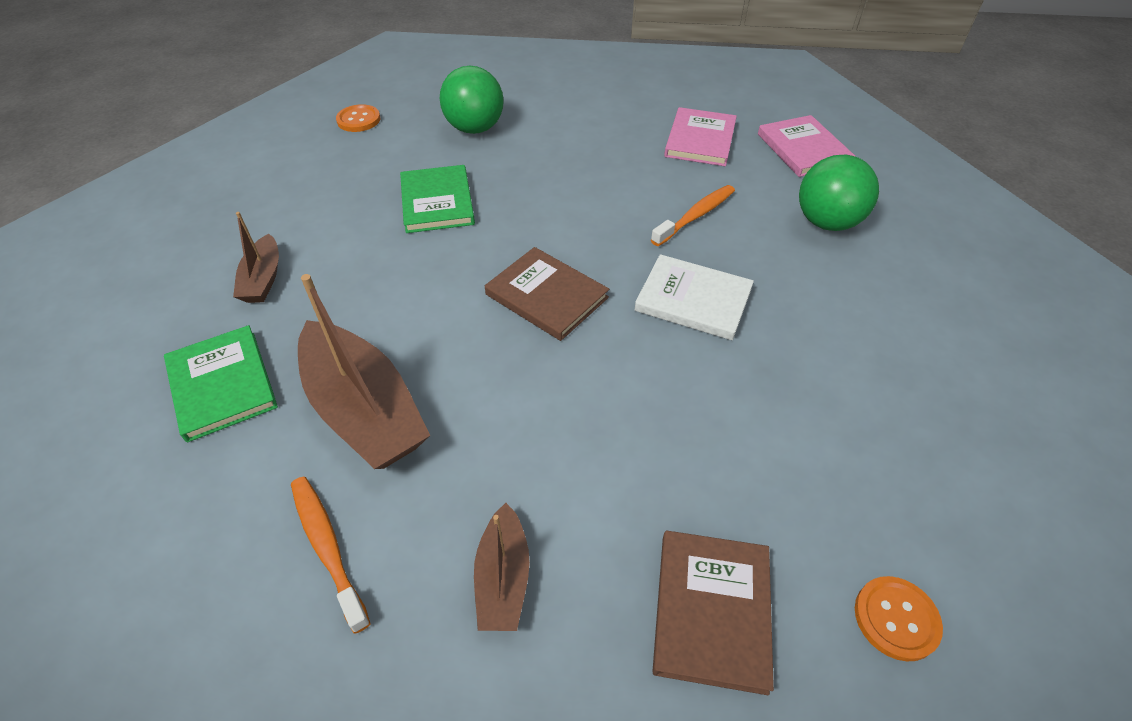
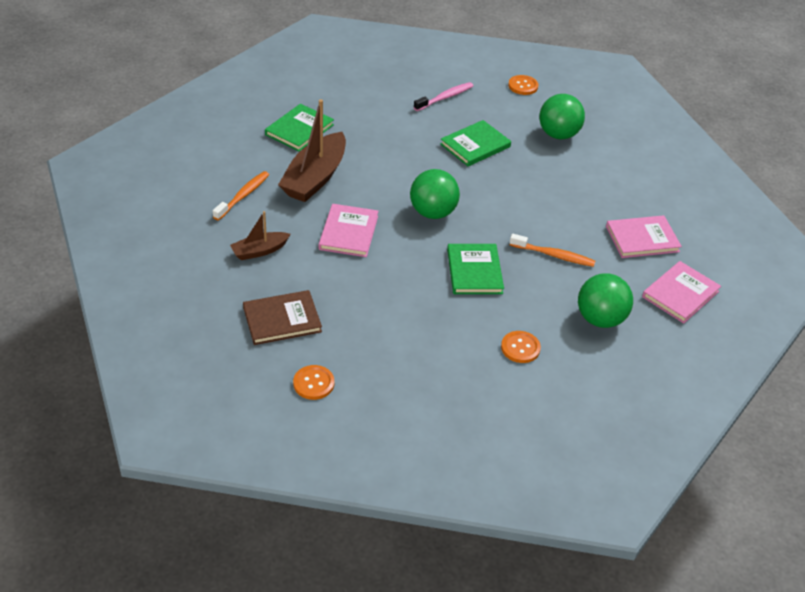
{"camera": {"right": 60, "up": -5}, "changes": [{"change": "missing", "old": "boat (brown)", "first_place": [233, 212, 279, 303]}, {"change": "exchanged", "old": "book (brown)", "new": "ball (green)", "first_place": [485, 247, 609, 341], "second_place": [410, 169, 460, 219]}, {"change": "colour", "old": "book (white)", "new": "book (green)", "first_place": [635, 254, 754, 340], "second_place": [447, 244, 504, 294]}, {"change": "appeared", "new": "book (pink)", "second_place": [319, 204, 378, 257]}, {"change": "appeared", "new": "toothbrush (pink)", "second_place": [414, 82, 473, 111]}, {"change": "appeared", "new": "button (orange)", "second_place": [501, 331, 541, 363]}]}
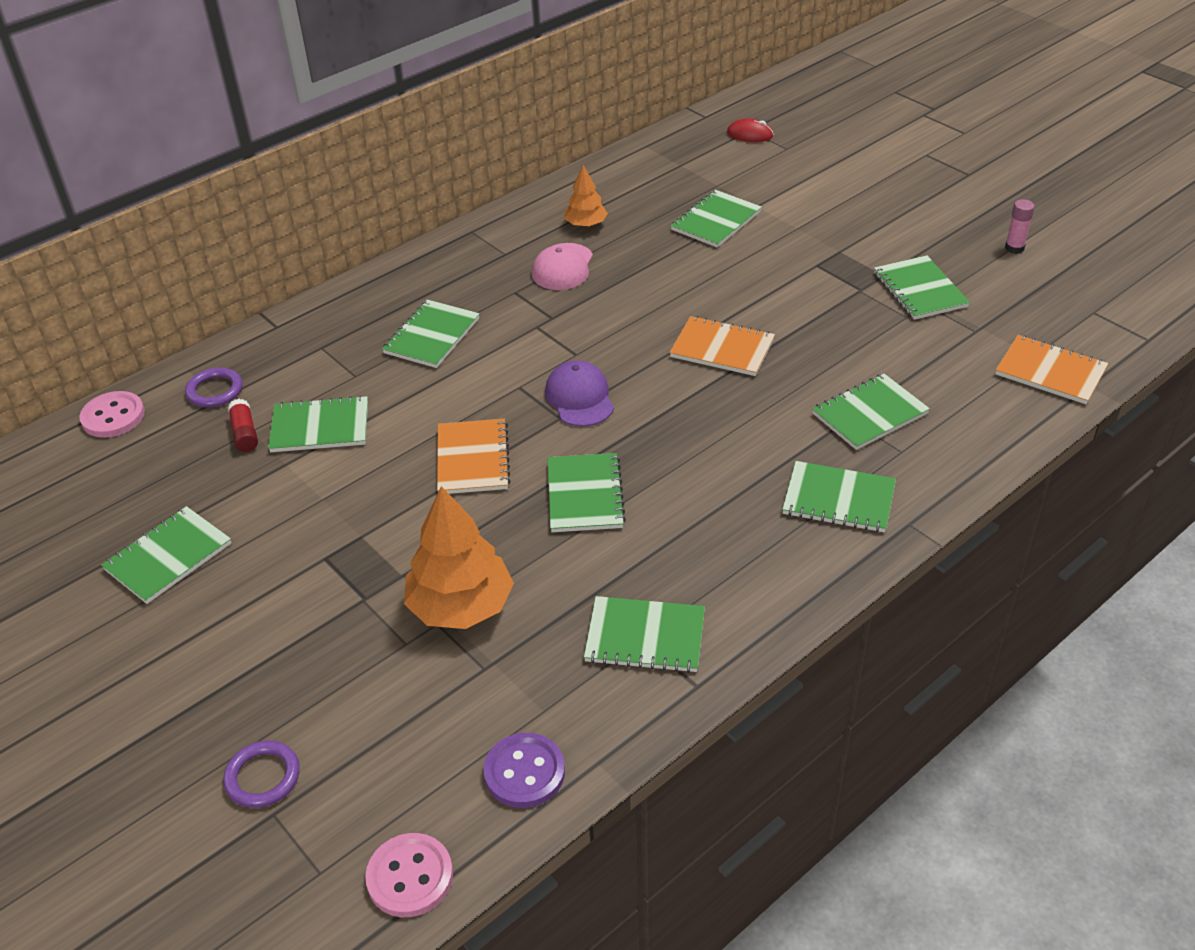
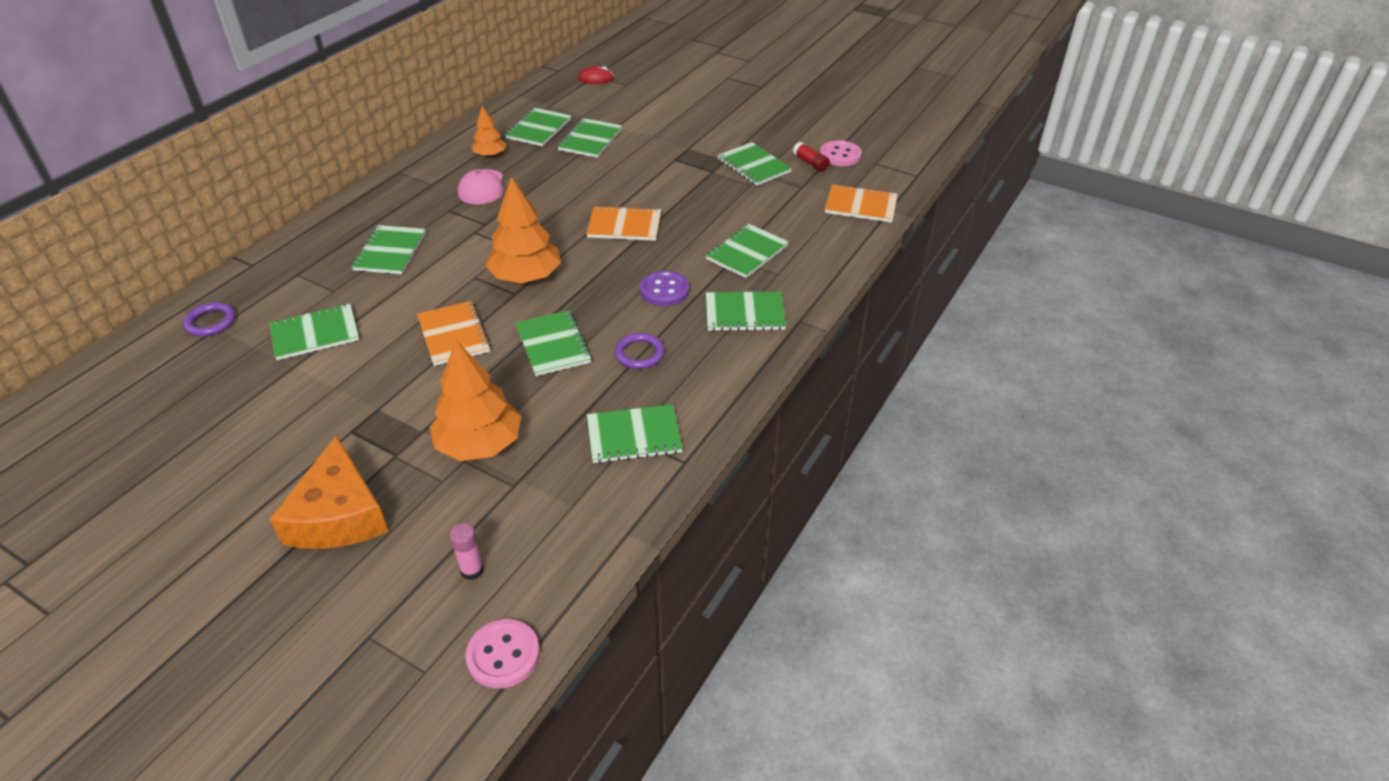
{"camera": {"right": -20, "up": 0}, "changes": [{"change": "relocated", "old": "button (pink)", "first_place": [80, 391, 145, 438], "second_place": [820, 140, 862, 166]}, {"change": "relocated", "old": "notebook (green)", "first_place": [101, 506, 231, 604], "second_place": [505, 108, 571, 146]}, {"change": "relocated", "old": "ring (purple)", "first_place": [223, 741, 300, 808], "second_place": [615, 333, 665, 369]}, {"change": "relocated", "old": "glue stick (red)", "first_place": [228, 399, 258, 452], "second_place": [793, 142, 830, 171]}, {"change": "relocated", "old": "button (purple)", "first_place": [483, 733, 565, 808], "second_place": [640, 271, 689, 306]}, {"change": "exchanged", "old": "cap (purple)", "new": "tree (orange)", "first_place": [545, 360, 614, 427], "second_place": [485, 177, 561, 283]}, {"change": "relocated", "old": "glue stick (pink)", "first_place": [1005, 199, 1035, 254], "second_place": [449, 523, 484, 580]}, {"change": "appeared", "new": "cheese (orange)", "second_place": [270, 435, 389, 549]}]}
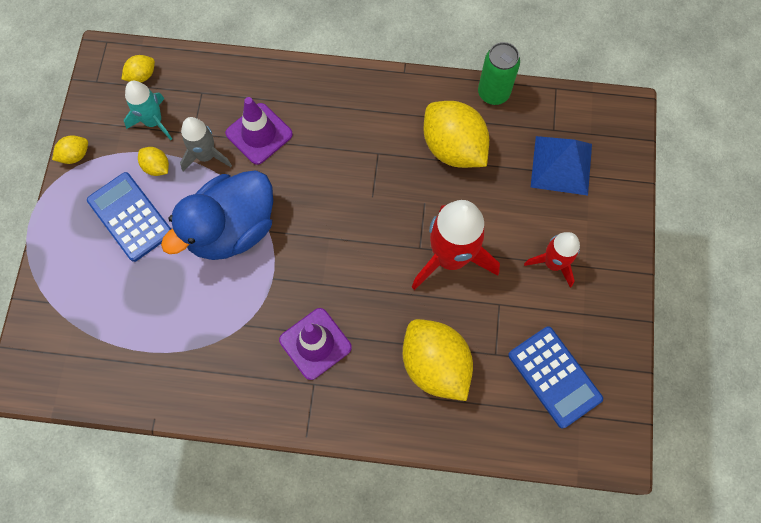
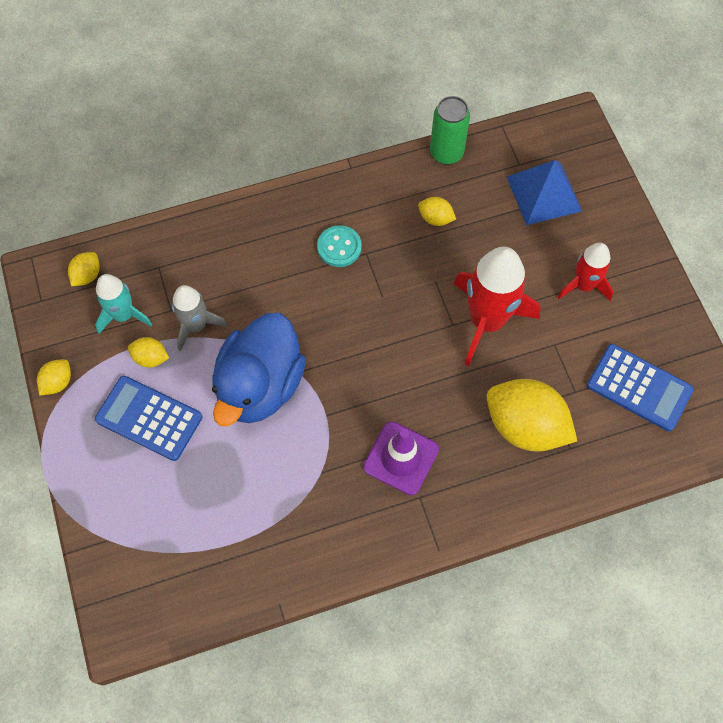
{"camera": {"right": -25, "up": -5}, "changes": [{"change": "missing", "old": "traffic cone (purple)", "first_place": [225, 97, 293, 165]}, {"change": "size", "old": "lemon (yellow)", "first_place": [424, 101, 489, 168], "second_place": [418, 197, 456, 226], "factor": 0.46}, {"change": "appeared", "new": "button (turquoise)", "second_place": [317, 225, 362, 267]}]}
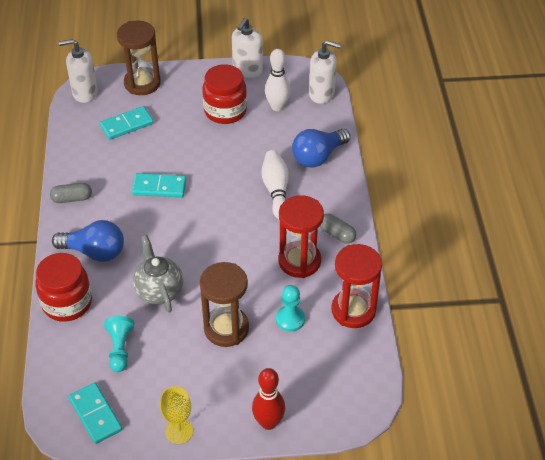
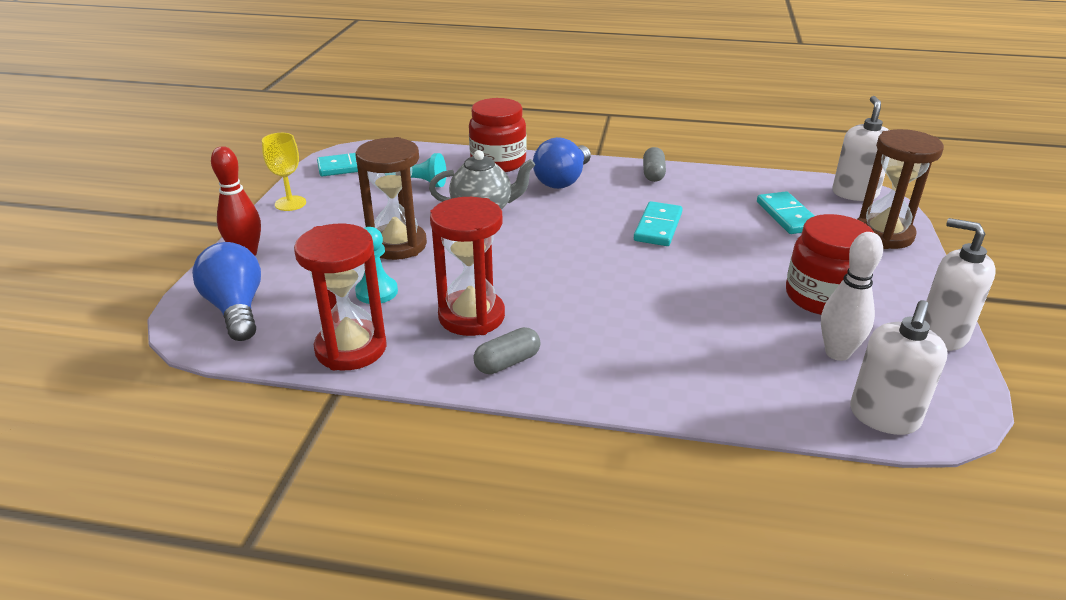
{"camera": {"right": 105, "up": -15}, "changes": [{"change": "missing", "old": "bowling pin (white)", "first_place": [261, 150, 289, 219]}, {"change": "relocated", "old": "light bulb (blue)", "first_place": [292, 129, 350, 168], "second_place": [192, 242, 261, 341]}]}
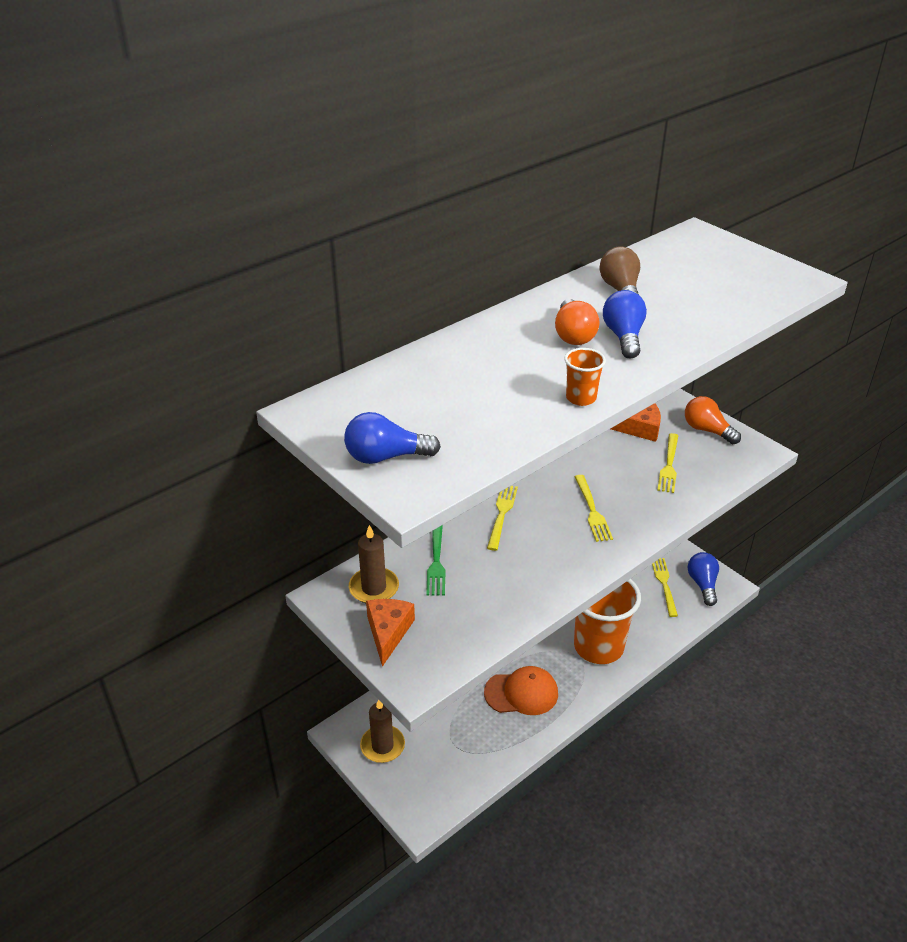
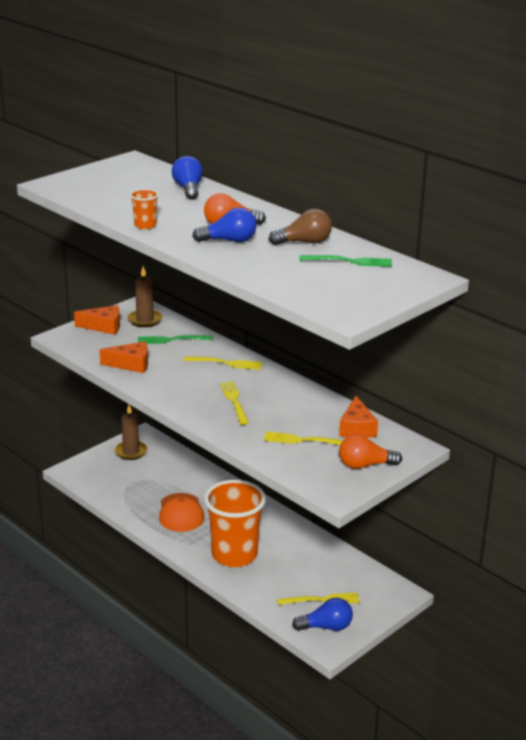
{"camera": {"right": 85, "up": -10}, "changes": [{"change": "relocated", "old": "light bulb (blue)", "first_place": [344, 412, 441, 464], "second_place": [172, 156, 203, 200]}, {"change": "spun", "old": "fork (yellow)", "first_place": [575, 475, 613, 542], "second_place": [220, 381, 249, 425], "degrees": 90}, {"change": "spun", "old": "light bulb (orange)", "first_place": [685, 396, 741, 444], "second_place": [339, 434, 402, 469], "degrees": -135}, {"change": "appeared", "new": "cheese (orange)", "second_place": [100, 341, 148, 373]}, {"change": "appeared", "new": "fork (green)", "second_place": [299, 255, 392, 267]}]}
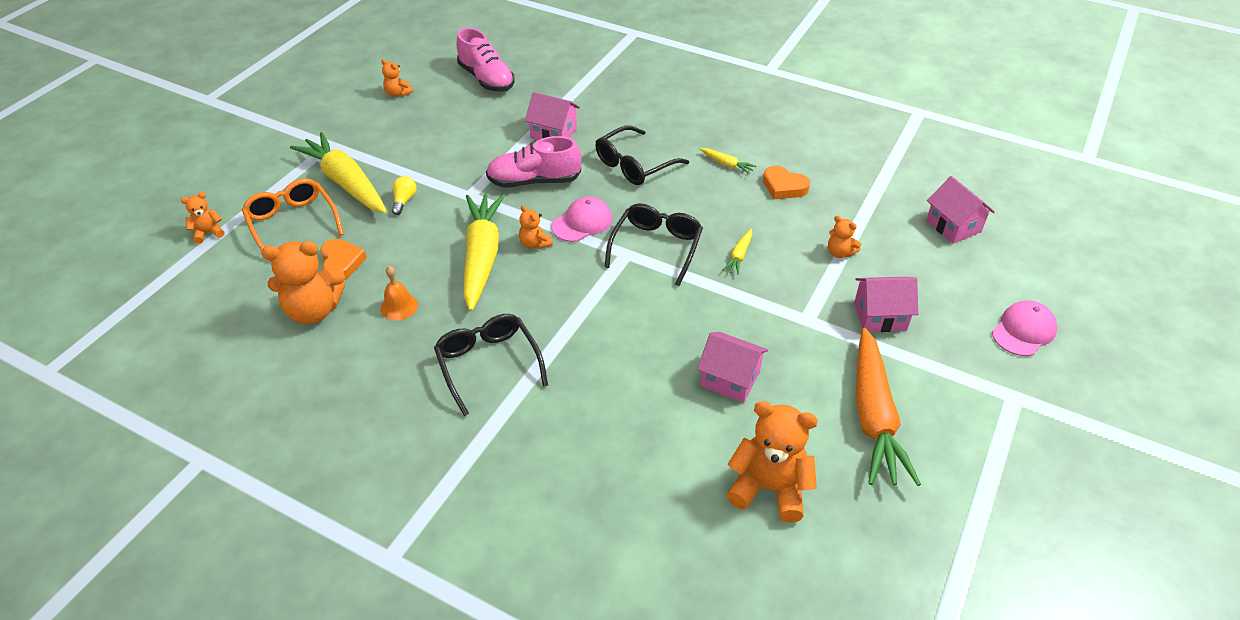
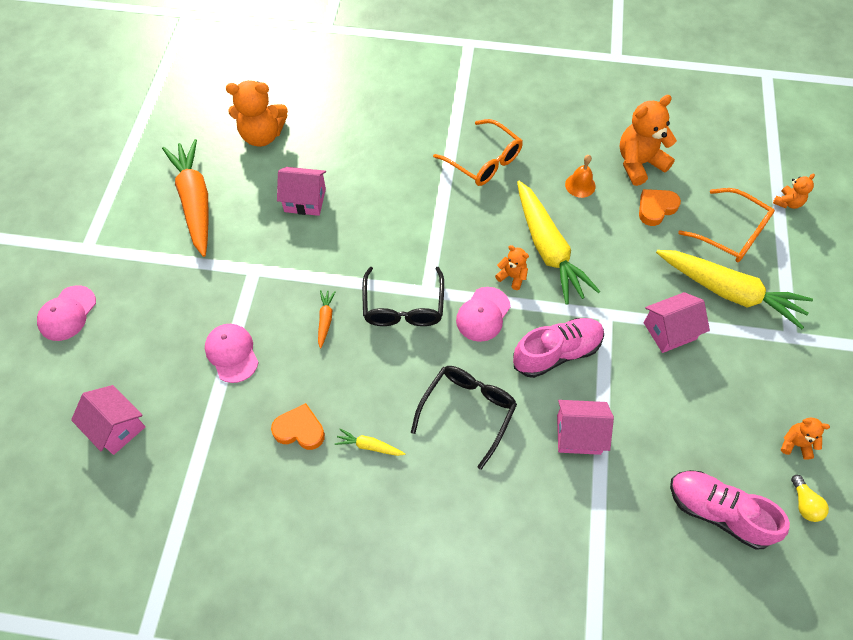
{"camera": {"right": 160, "up": 15}, "changes": [{"change": "spun", "old": "heart (orange)", "first_place": [320, 239, 367, 280], "second_place": [639, 189, 681, 226], "degrees": 90}, {"change": "relocated", "old": "light bulb (yellow)", "first_place": [392, 176, 417, 215], "second_place": [791, 475, 829, 522]}, {"change": "colour", "old": "glasses (black)", "new": "glasses (orange)", "first_place": [434, 314, 548, 416], "second_place": [433, 119, 523, 186]}, {"change": "colour", "old": "carrot (yellow)", "new": "carrot (orange)", "first_place": [722, 229, 752, 275], "second_place": [318, 290, 336, 349]}, {"change": "exchanged", "old": "teddy bear (orange)", "new": "cap (pink)", "first_place": [828, 216, 861, 258], "second_place": [205, 324, 259, 383]}, {"change": "relocated", "old": "house (pink)", "first_place": [854, 277, 918, 332], "second_place": [644, 292, 710, 353]}]}
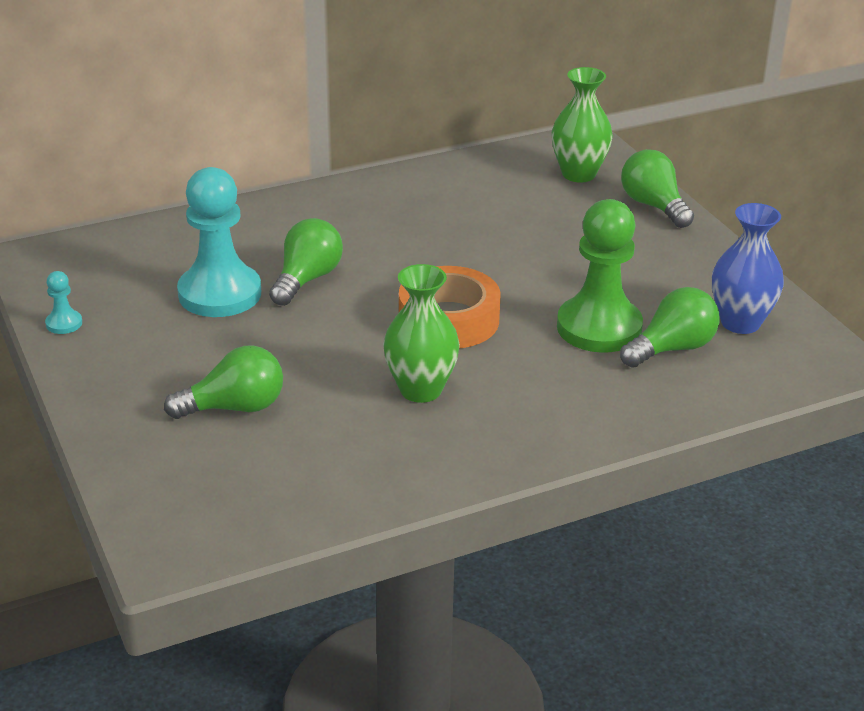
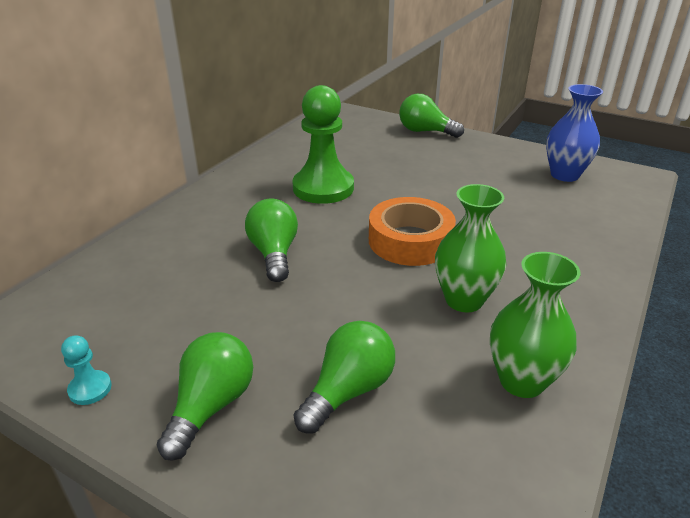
{"camera": {"right": -35, "up": 0}, "changes": [{"change": "missing", "old": "pawn (turquoise)", "first_place": [177, 167, 261, 317]}, {"change": "relocated", "old": "vase (green)", "first_place": [552, 67, 613, 182], "second_place": [490, 252, 580, 398]}, {"change": "relocated", "old": "pawn (green)", "first_place": [557, 199, 643, 353], "second_place": [293, 85, 354, 204]}, {"change": "relocated", "old": "light bulb (green)", "first_place": [620, 287, 720, 367], "second_place": [157, 332, 253, 461]}]}
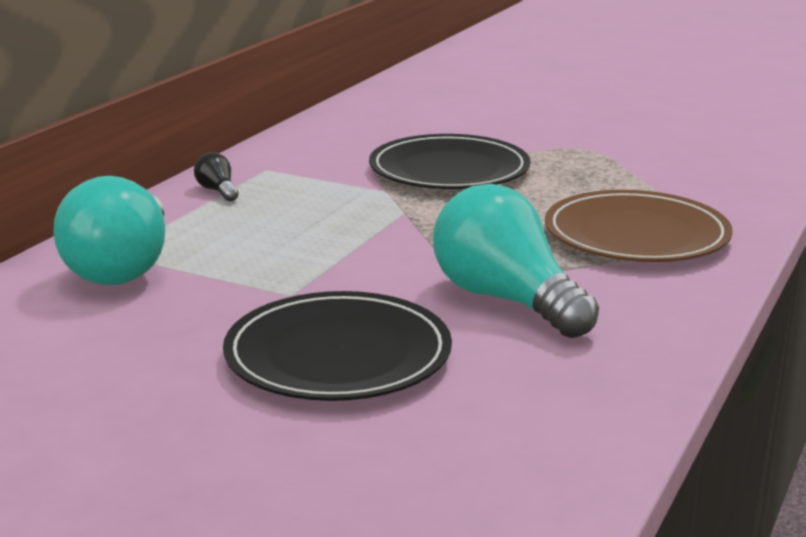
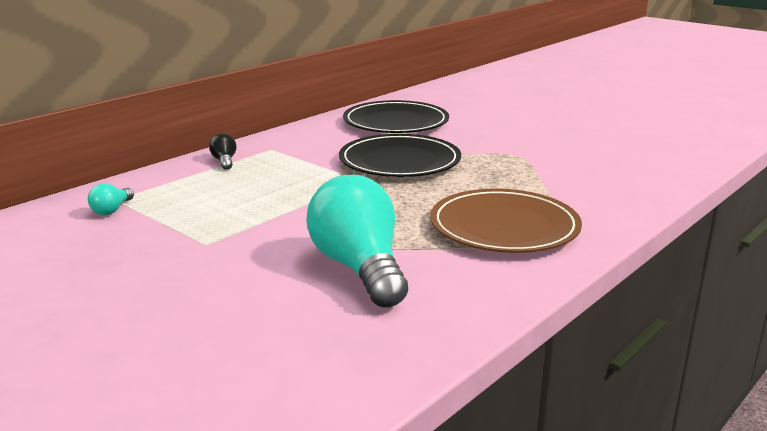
{"camera": {"right": 15, "up": 0}, "changes": [{"change": "size", "old": "light bulb (turquoise)", "first_place": [53, 176, 165, 285], "second_place": [88, 183, 134, 215], "factor": 0.41}, {"change": "relocated", "old": "plate (black)", "first_place": [223, 291, 452, 401], "second_place": [343, 100, 449, 133]}]}
